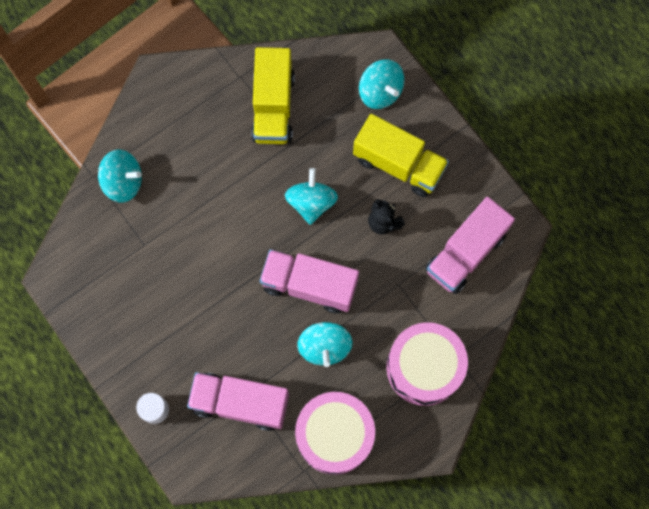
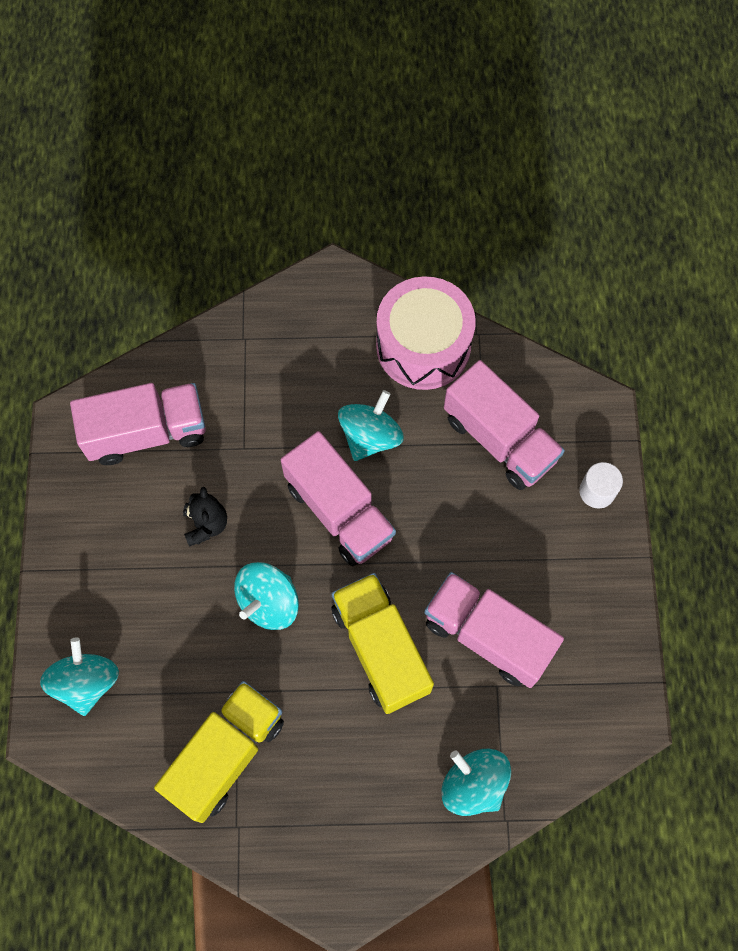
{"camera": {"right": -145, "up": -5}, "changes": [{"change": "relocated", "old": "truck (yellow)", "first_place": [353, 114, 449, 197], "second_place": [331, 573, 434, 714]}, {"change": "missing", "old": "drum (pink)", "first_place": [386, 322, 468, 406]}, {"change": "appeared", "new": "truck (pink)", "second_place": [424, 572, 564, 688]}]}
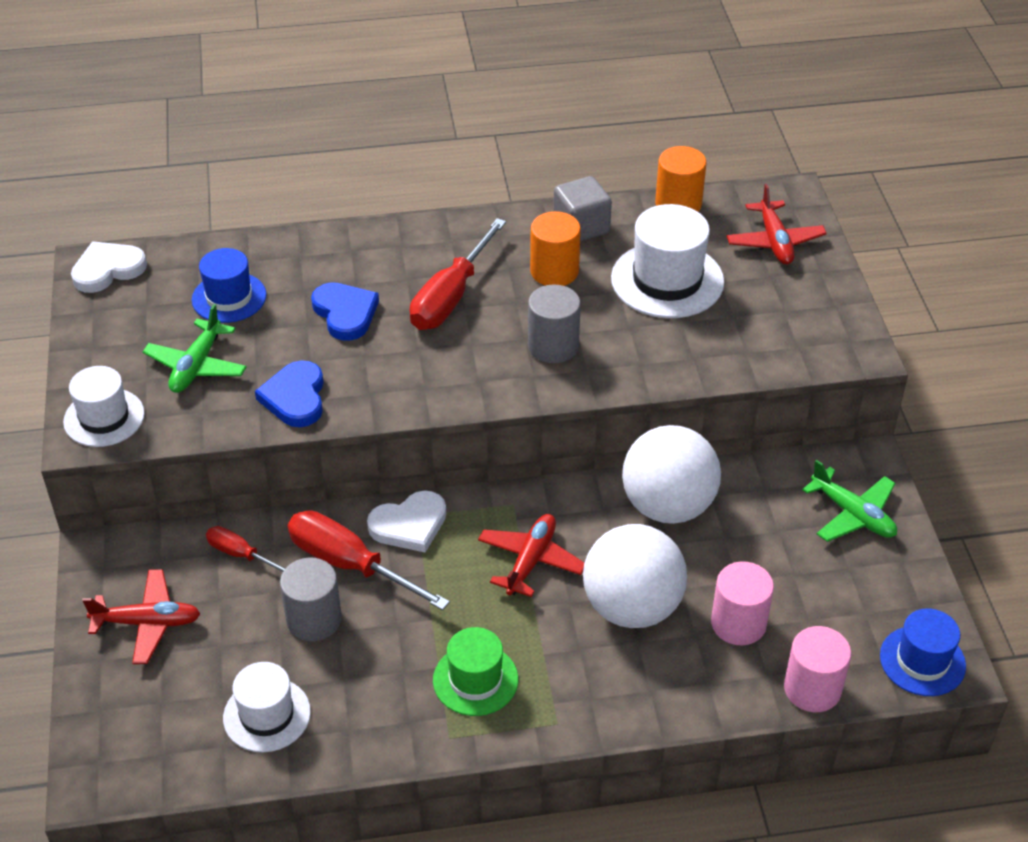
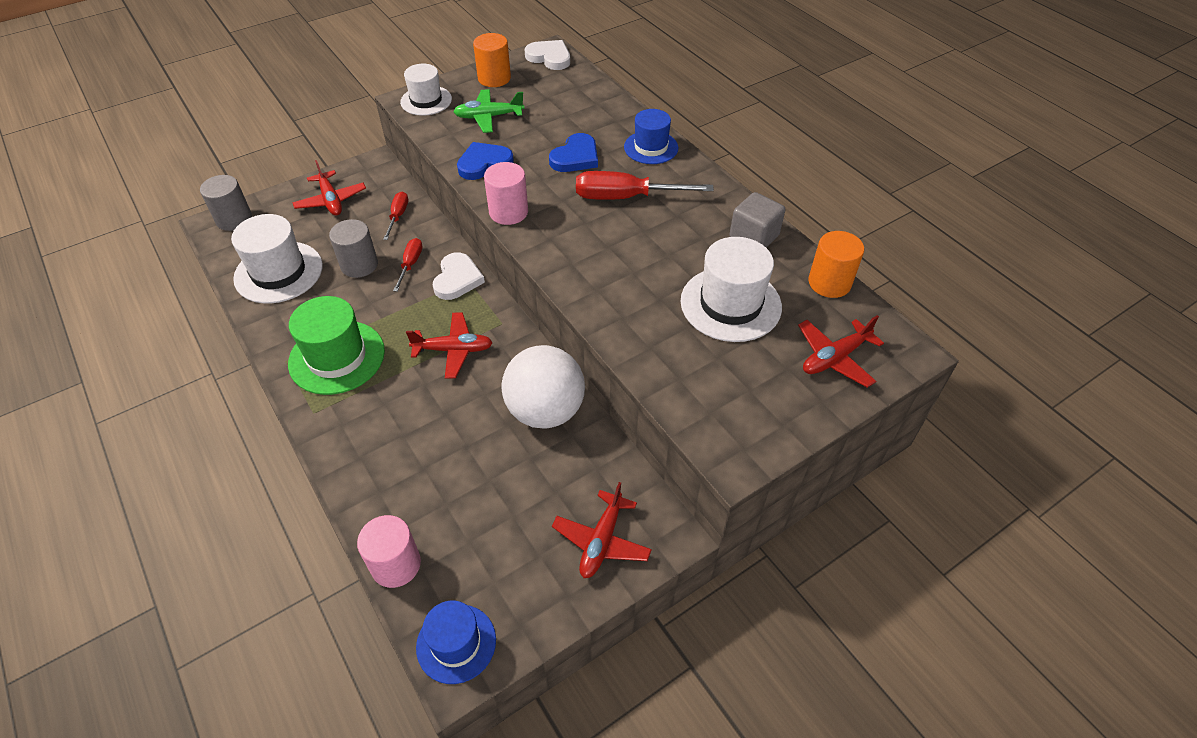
{"camera": {"right": 65, "up": 5}, "changes": [{"change": "relocated", "old": "hat (blue)", "first_place": [192, 248, 267, 323], "second_place": [624, 109, 678, 164]}, {"change": "size", "old": "hat (white)", "first_place": [223, 662, 311, 752], "second_place": [231, 214, 323, 304], "factor": 1.54}, {"change": "size", "old": "screwdriver (red)", "first_place": [288, 510, 450, 610], "second_place": [393, 238, 423, 292], "factor": 0.55}, {"change": "spun", "old": "heart (white)", "first_place": [367, 490, 446, 552], "second_place": [433, 252, 485, 300], "degrees": -120}, {"change": "size", "old": "hat (green)", "first_place": [433, 627, 518, 716], "second_place": [288, 296, 385, 395], "factor": 1.54}, {"change": "relocated", "old": "cylinder (grey)", "first_place": [528, 284, 581, 363], "second_place": [200, 175, 252, 231]}, {"change": "relocated", "old": "cylinder (orange)", "first_place": [530, 211, 581, 286], "second_place": [473, 33, 511, 87]}, {"change": "missing", "old": "ball (white)", "first_place": [583, 524, 687, 628]}, {"change": "relocated", "old": "cylinder (pink)", "first_place": [711, 561, 774, 645], "second_place": [484, 162, 528, 225]}, {"change": "colour", "old": "plane (green)", "new": "plane (red)", "first_place": [802, 460, 897, 542], "second_place": [552, 482, 652, 578]}]}
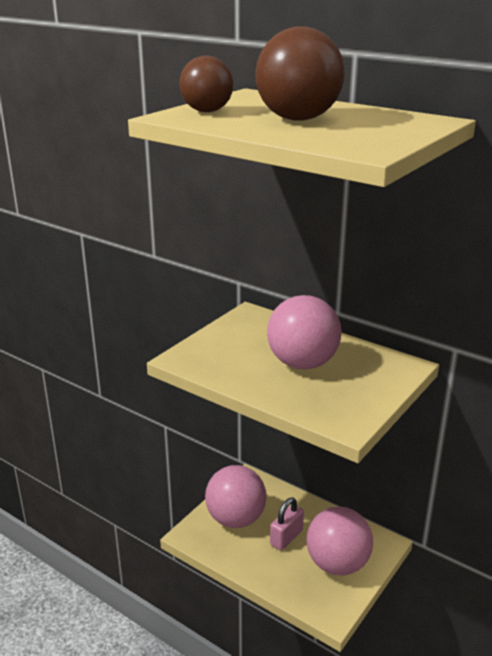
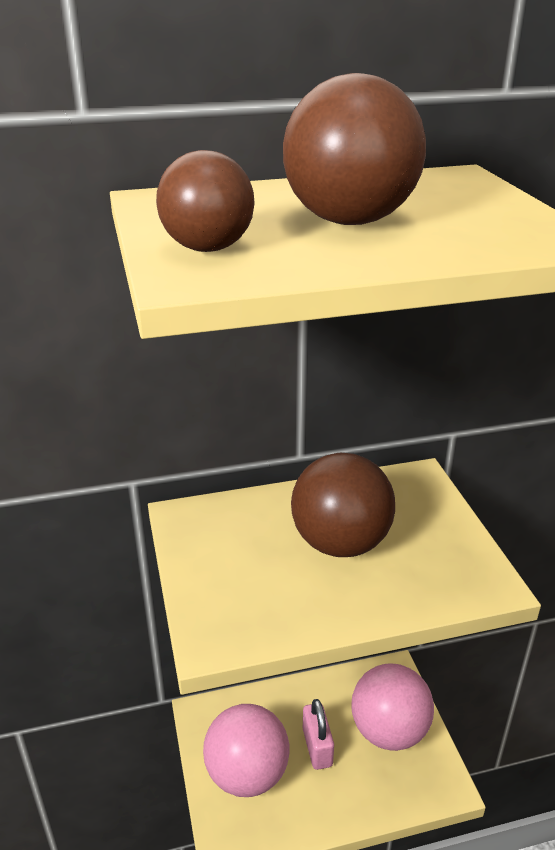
{"camera": {"right": -50, "up": 5}, "changes": [{"change": "colour", "old": "ball (pink)", "new": "ball (brown)", "first_place": [267, 295, 342, 369], "second_place": [291, 453, 395, 557]}]}
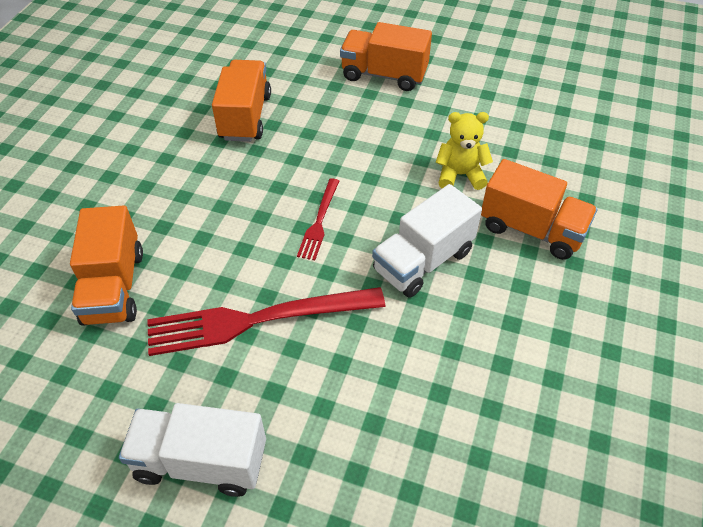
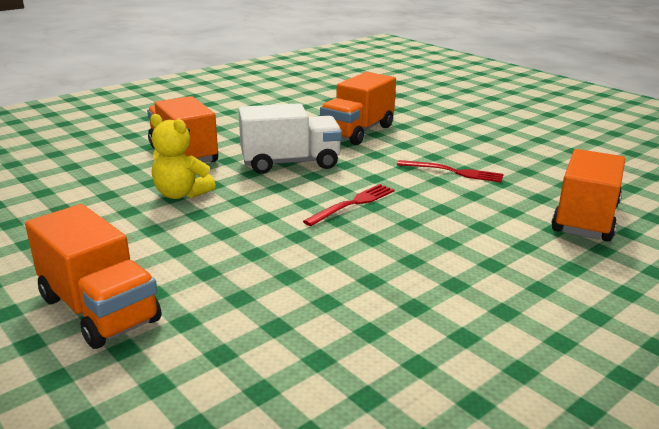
{"camera": {"right": -150, "up": -25}, "changes": [{"change": "missing", "old": "truck (white)", "first_place": [119, 403, 266, 497]}, {"change": "size", "old": "fork (red)", "first_place": [147, 287, 385, 356], "second_place": [397, 160, 503, 182], "factor": 0.5}, {"change": "relocated", "old": "truck (orange)", "first_place": [212, 60, 271, 142], "second_place": [320, 72, 396, 145]}]}
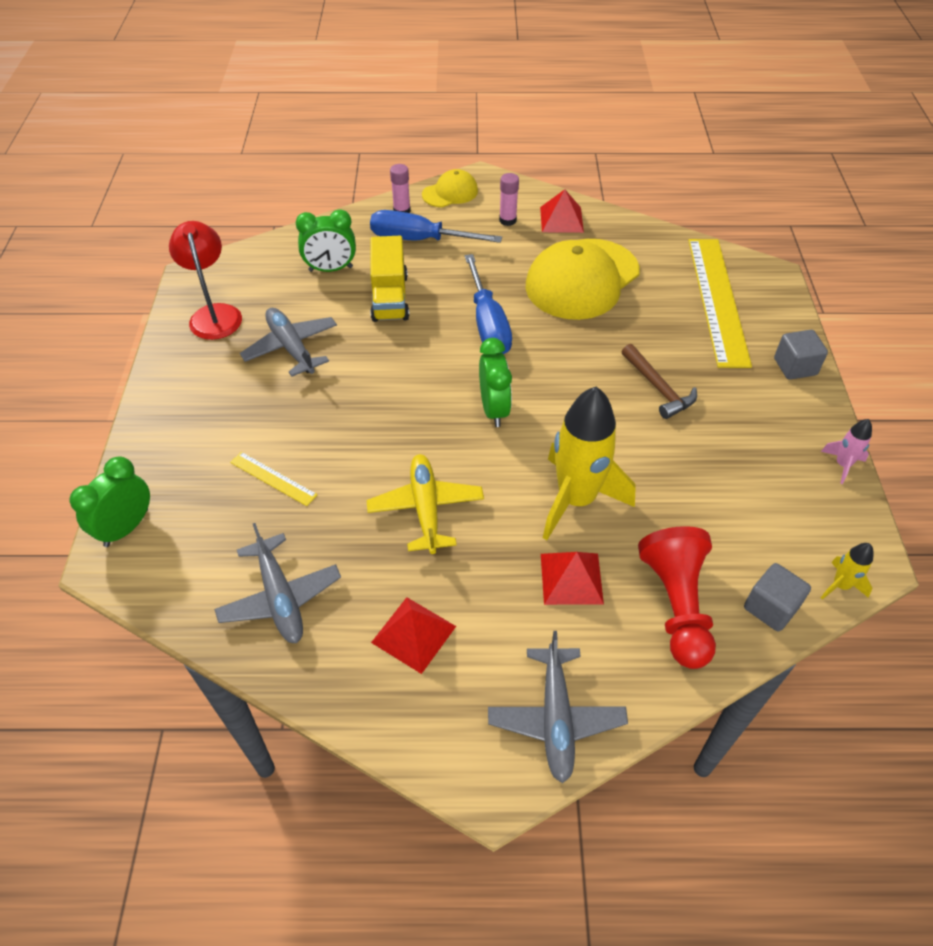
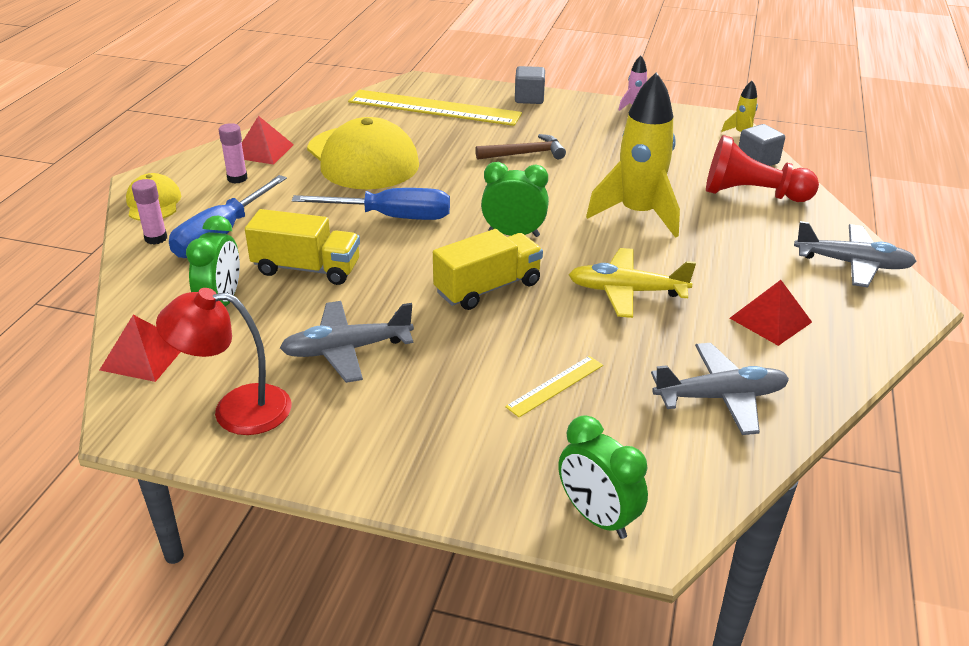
{"camera": {"right": -75, "up": -15}, "changes": [{"change": "relocated", "old": "pyramid (red)", "first_place": [541, 552, 604, 605], "second_place": [100, 315, 180, 382]}, {"change": "appeared", "new": "truck (yellow)", "second_place": [433, 229, 543, 310]}]}
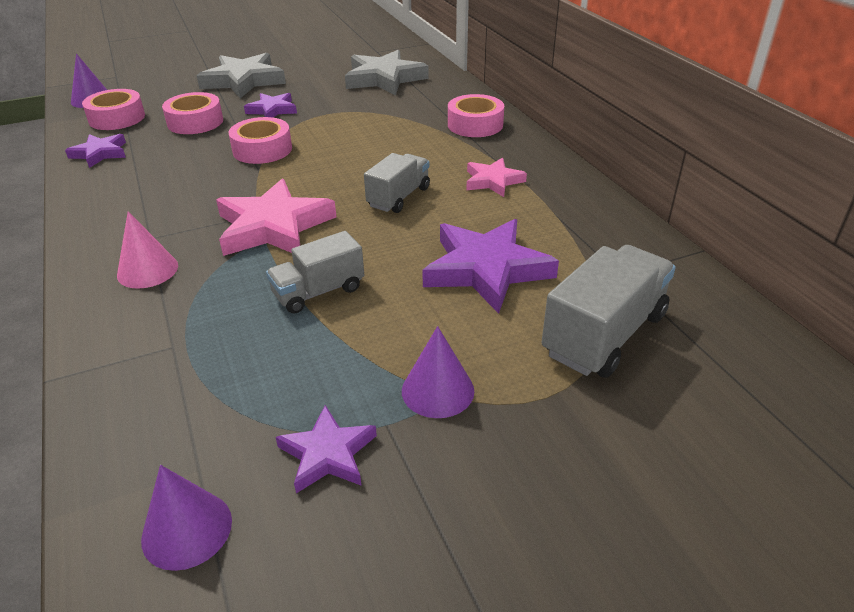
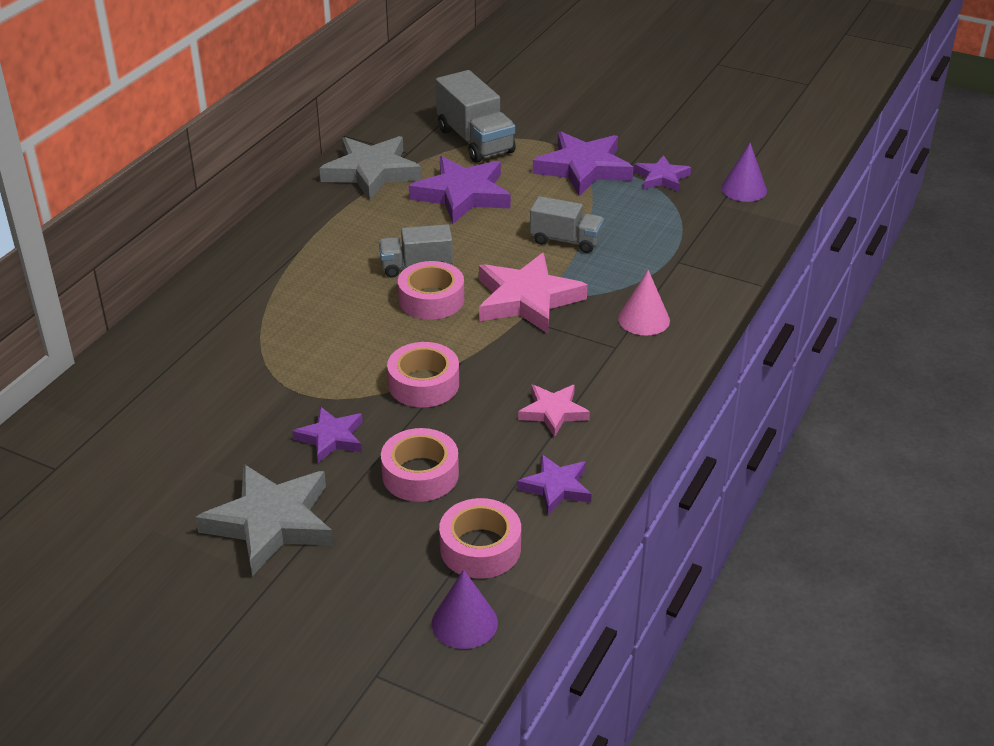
{"camera": {"right": -130, "up": 0}, "changes": [{"change": "relocated", "old": "star (grey)", "first_place": [345, 50, 429, 95], "second_place": [319, 136, 421, 200]}, {"change": "exchanged", "old": "cone (purple)", "new": "star (purple)", "first_place": [402, 326, 474, 418], "second_place": [533, 131, 633, 196]}, {"change": "relocated", "old": "tape (pink)", "first_place": [448, 94, 504, 137], "second_place": [398, 261, 464, 320]}, {"change": "relocated", "old": "star (pink)", "first_place": [467, 158, 527, 197], "second_place": [518, 385, 590, 437]}, {"change": "spun", "old": "truck (grey)", "first_place": [541, 245, 676, 378], "second_place": [436, 70, 516, 163], "degrees": -120}]}
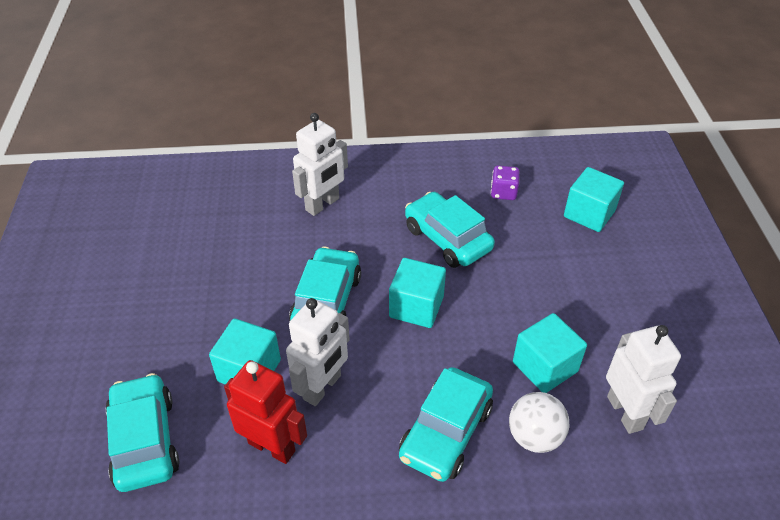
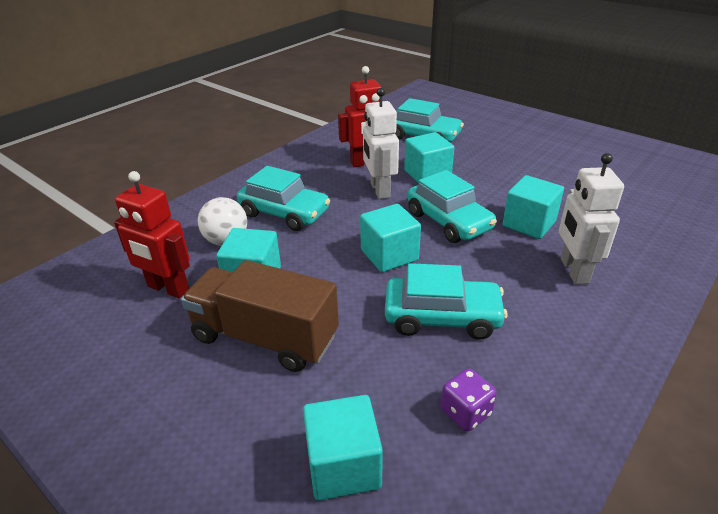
{"camera": {"right": 135, "up": -10}, "changes": [{"change": "spun", "old": "car (turquoise)", "first_place": [399, 367, 493, 482], "second_place": [237, 166, 330, 231], "degrees": 135}, {"change": "colour", "old": "robot (white)", "new": "robot (red)", "first_place": [606, 325, 681, 434], "second_place": [114, 171, 190, 298]}, {"change": "appeared", "new": "truck (brown)", "second_place": [181, 260, 339, 372]}, {"change": "appeared", "new": "cube (turquoise)", "second_place": [503, 175, 564, 239]}]}
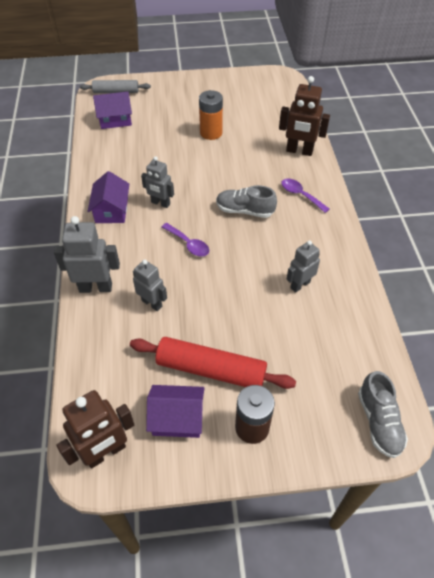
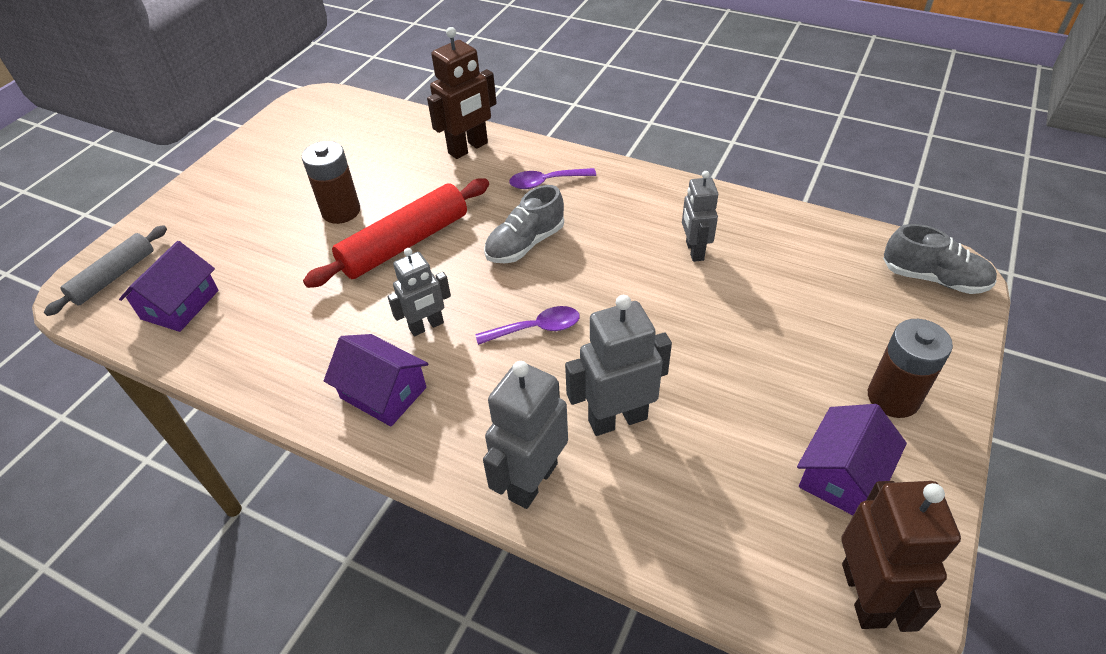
{"camera": {"right": -55, "up": -5}, "changes": [{"change": "relocated", "old": "rolling pin (red)", "first_place": [130, 337, 296, 389], "second_place": [303, 178, 489, 288]}, {"change": "size", "old": "robot (grey)", "first_place": [133, 260, 167, 311], "second_place": [565, 295, 672, 436], "factor": 1.51}, {"change": "colour", "old": "battery (orange)", "new": "battery (brown)", "first_place": [199, 90, 223, 140], "second_place": [302, 141, 360, 224]}]}
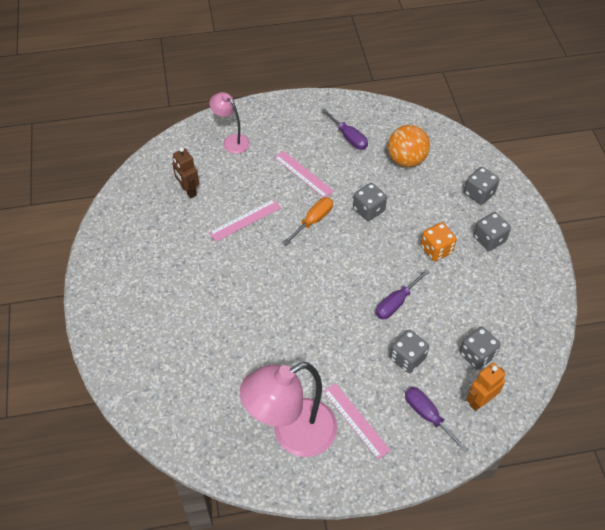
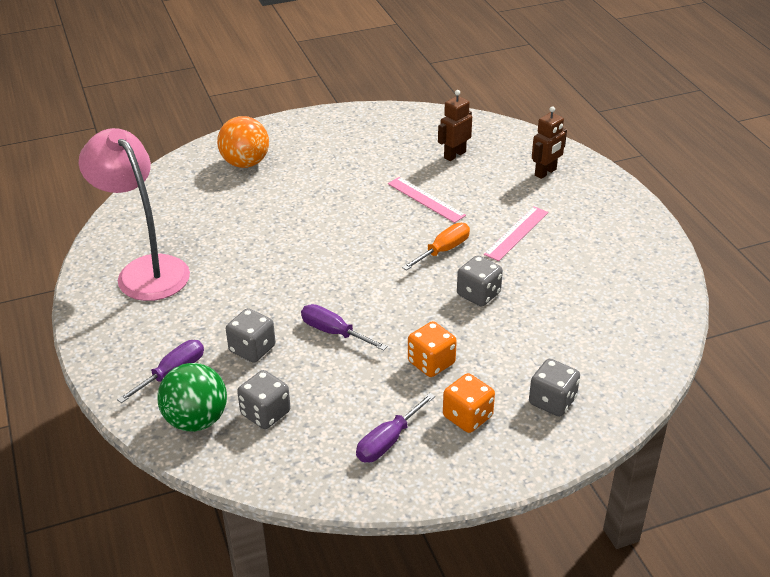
{"camera": {"right": 80, "up": -15}, "changes": [{"change": "exchanged", "old": "lamp (pink)", "new": "robot (brown)", "first_place": [210, 92, 250, 154], "second_place": [532, 106, 567, 179]}, {"change": "spun", "old": "screwdriver (orange)", "first_place": [283, 197, 333, 245], "second_place": [402, 223, 470, 270], "degrees": -75}, {"change": "relocated", "old": "screwdriver (purple)", "first_place": [322, 109, 368, 150], "second_place": [356, 393, 435, 462]}, {"change": "missing", "old": "ruler (pink)", "first_place": [323, 383, 391, 460]}, {"change": "relocated", "old": "ball (orange)", "first_place": [388, 125, 430, 167], "second_place": [217, 116, 269, 168]}, {"change": "exchanged", "old": "robot (orange)", "new": "ball (green)", "first_place": [466, 363, 505, 411], "second_place": [157, 363, 227, 432]}, {"change": "colour", "old": "dice (grey)", "new": "dice (orange)", "first_place": [473, 212, 511, 251], "second_place": [443, 373, 495, 433]}]}
